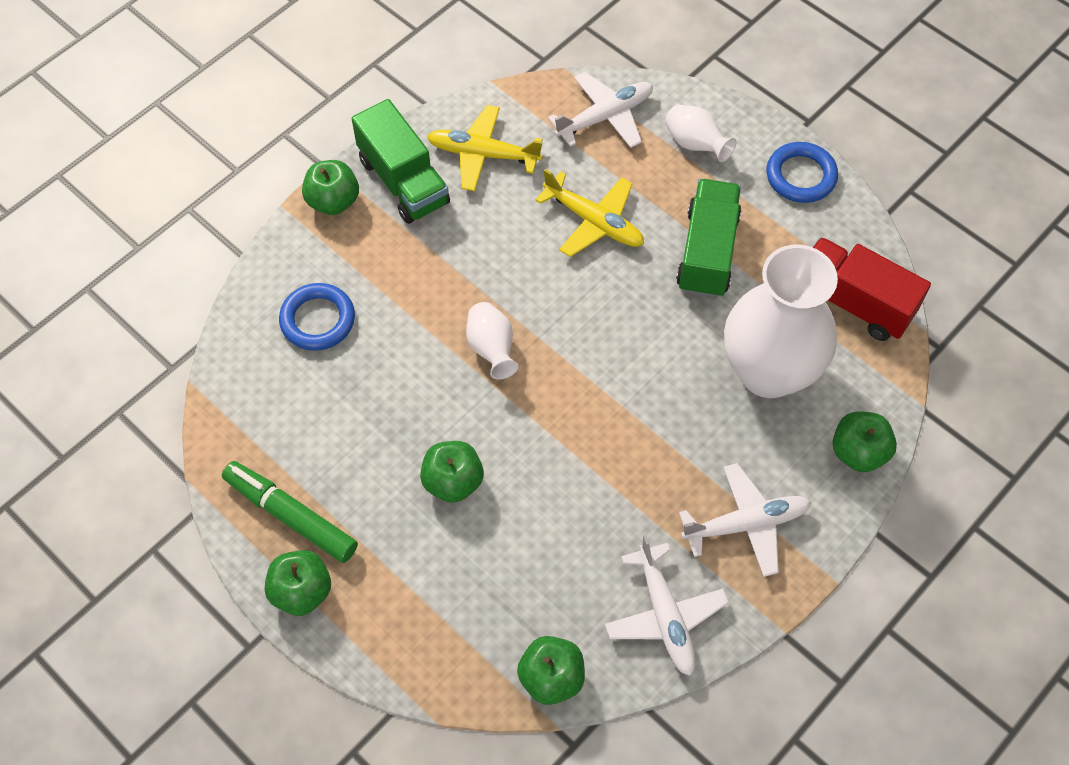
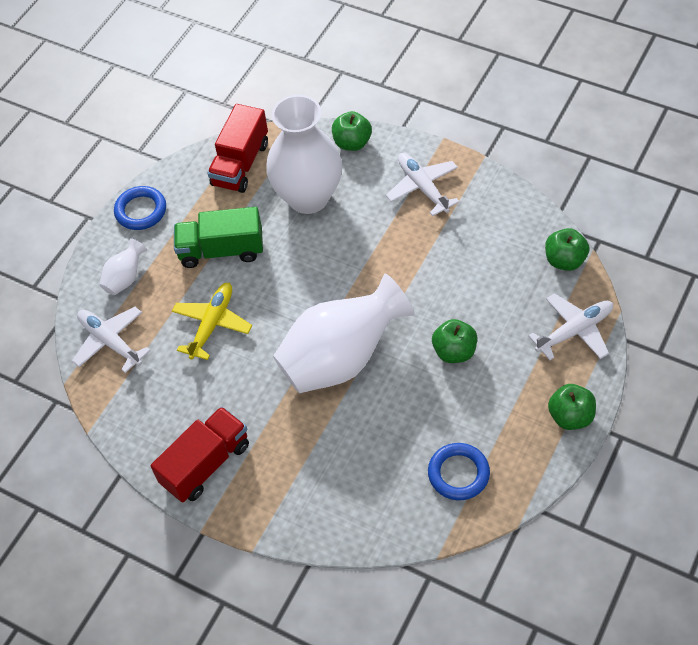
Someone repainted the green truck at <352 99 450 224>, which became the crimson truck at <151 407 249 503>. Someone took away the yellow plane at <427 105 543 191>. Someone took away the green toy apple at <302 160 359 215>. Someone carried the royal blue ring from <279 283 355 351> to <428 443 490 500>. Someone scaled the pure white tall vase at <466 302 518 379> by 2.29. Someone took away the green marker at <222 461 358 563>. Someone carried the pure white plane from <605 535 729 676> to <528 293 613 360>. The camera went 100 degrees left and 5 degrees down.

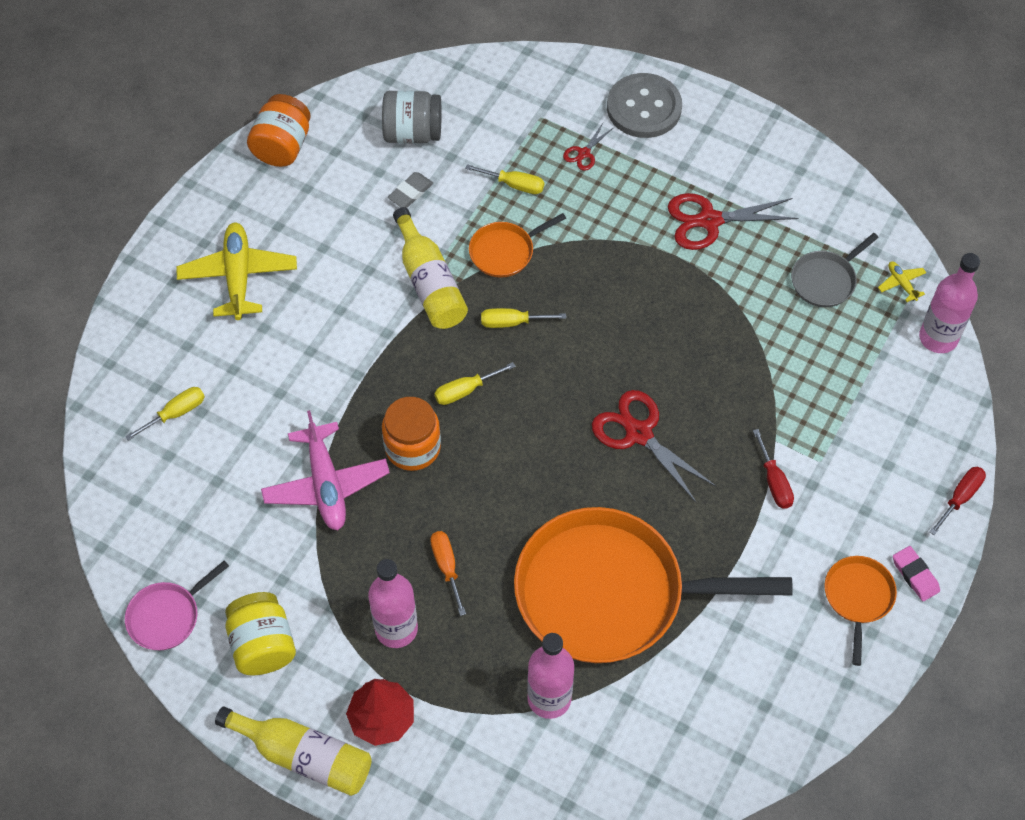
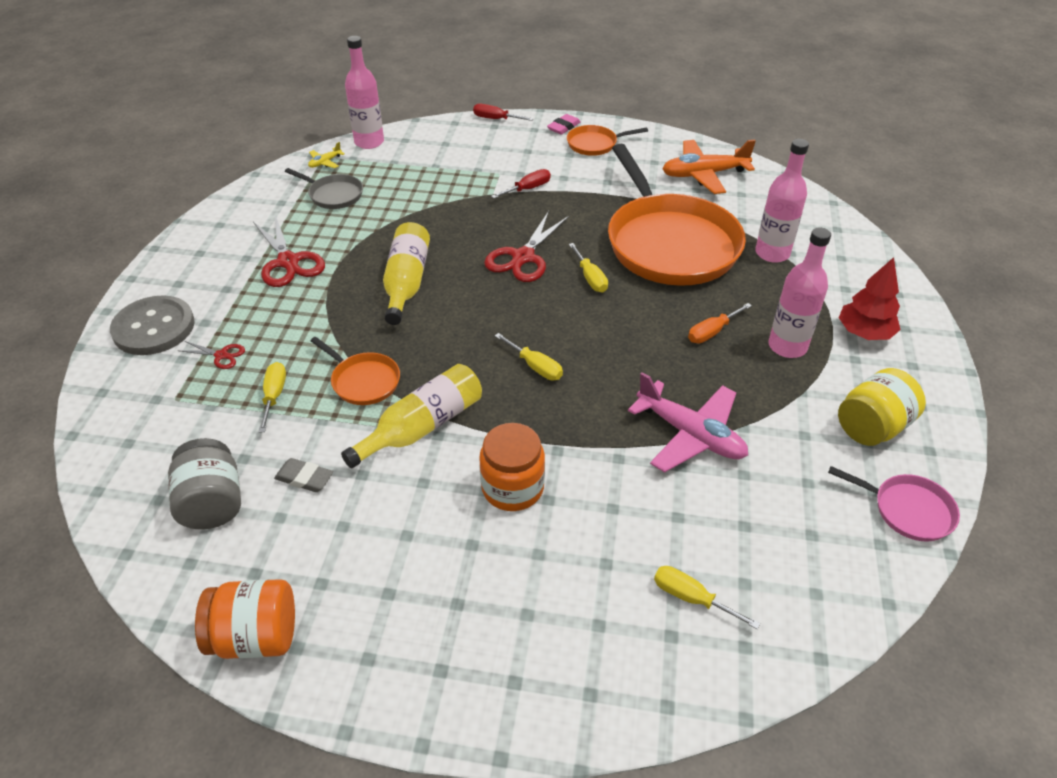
Someone took away the yellow plane at <177 223 297 320>. Someone carried the yellow flat screwdriver from <481 308 566 328> to <569 243 608 292>. Someone carried the orange jar from <382 397 441 471> to <479 423 545 511>. Someone rotated the pink plane at <261 410 390 530> by 75 degrees clockwise. Someone carried the yellow bottle from <215 706 372 796> to <383 222 430 325>. Someone put down the orange plane at <663 140 756 194>. The camera went 110 degrees left and 15 degrees down.

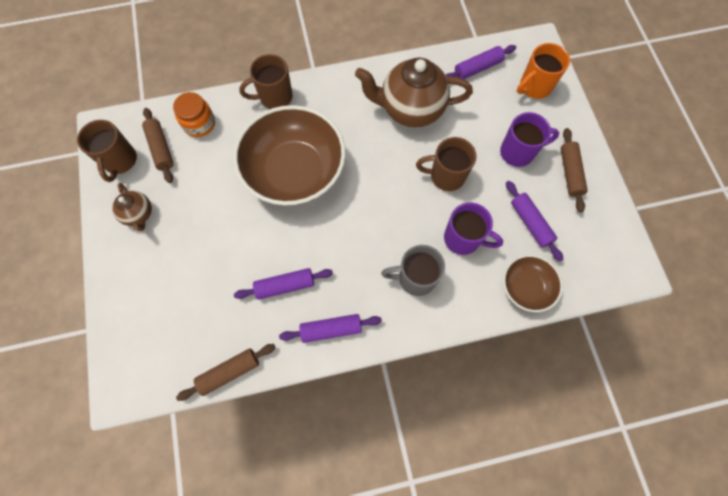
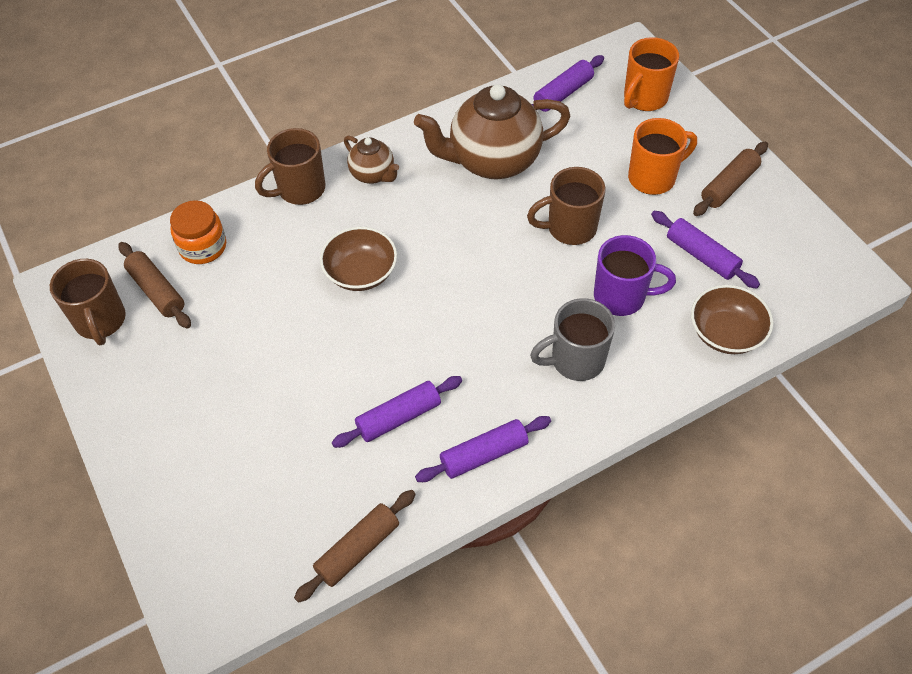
Someone scaled the dark brown deep dish at <233 105 346 206> by 0.50. Someone repainted the royal purple mug at <500 112 559 167>, which became the orange mug at <628 118 697 195>. Someone rotated the dark brown dough roller at <561 128 588 213> by 60 degrees clockwise. Someone carried the dark brown tea pot from <112 183 152 231> to <344 136 399 184>. The camera went 15 degrees left and 15 degrees down.

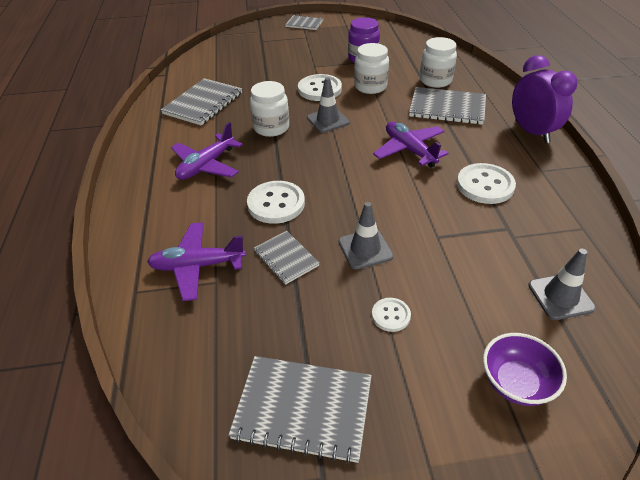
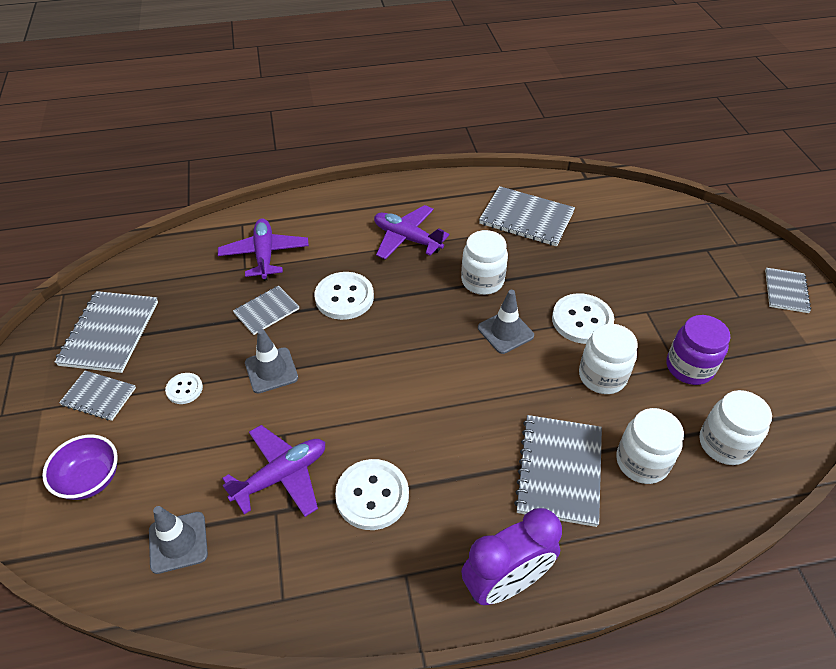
Someone carried the royal purple plane from <373 122 449 167> to <222 425 325 517>. Someone put down the ash-grey notebook at <59 371 136 421>. Someone put down the pure white jar at <699 390 772 465>. The camera went 85 degrees right and 5 degrees up.

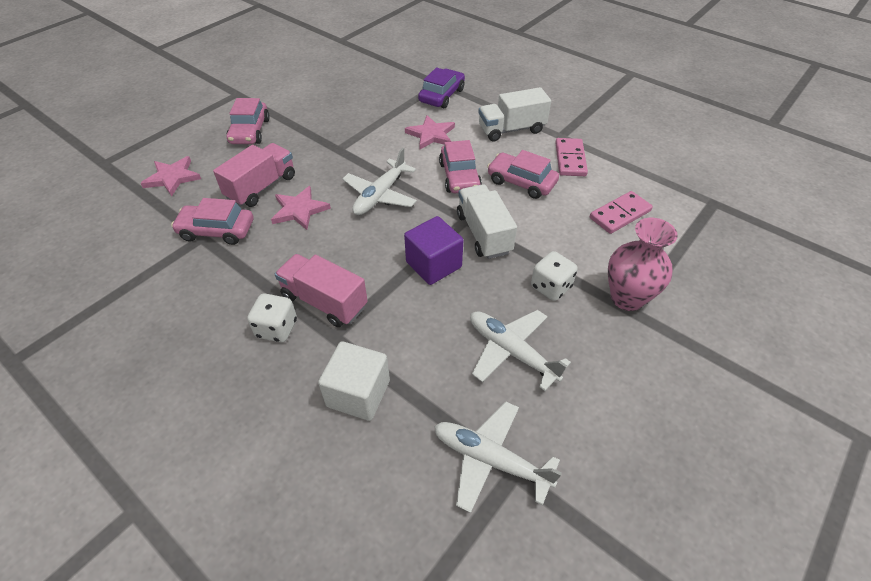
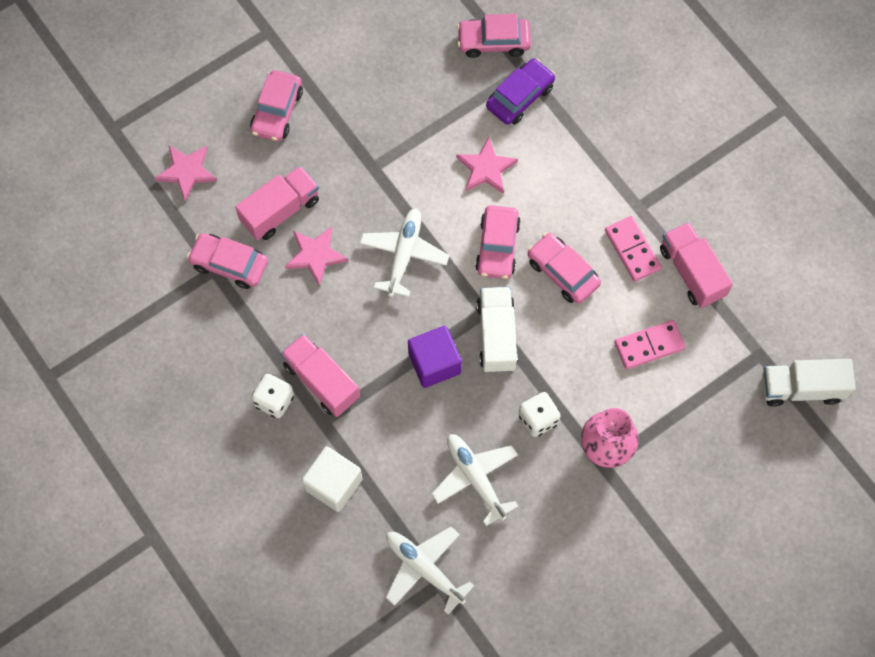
Someone carried the pure white truck from <478 87 551 141> to <762 359 856 407>. Someone rotated the pink domino at <555 138 588 176> by 45 degrees counterclockwise. Someone rotated the pure white plane at <342 148 417 215> by 150 degrees clockwise. Someone put down the pink toy car at <457 14 531 58>. Someone put down the pink truck at <660 222 733 308>. The camera went 15 degrees right and 20 degrees up.

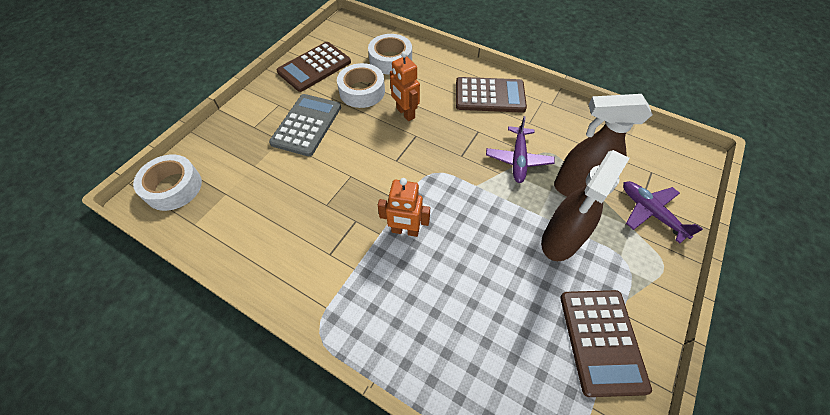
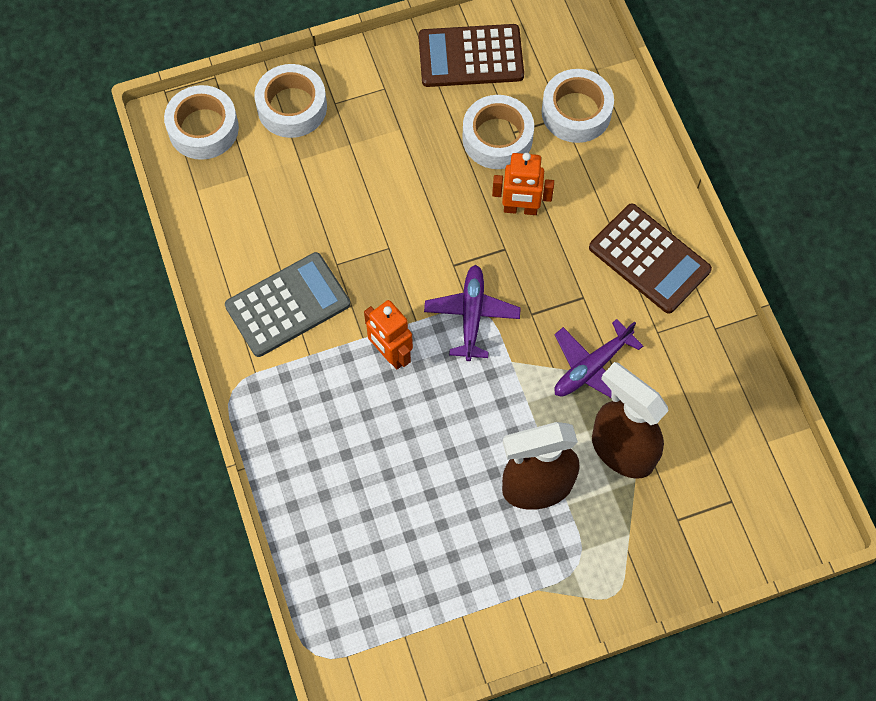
Someone rotated the orange robot at <390 51 420 121> by 90 degrees counterclockwise. Someone carried the ash-grey pocket calculator from <269 94 341 156> to <225 252 350 357>. Someone carried the royal purple plane from <623 181 703 244> to <424 265 521 361>. Someone took away the dark brown pocket calculator at <560 290 652 397>. Someone put down the pure white sticky tape at <255 64 327 138>. The camera went 40 degrees right and 10 degrees up.

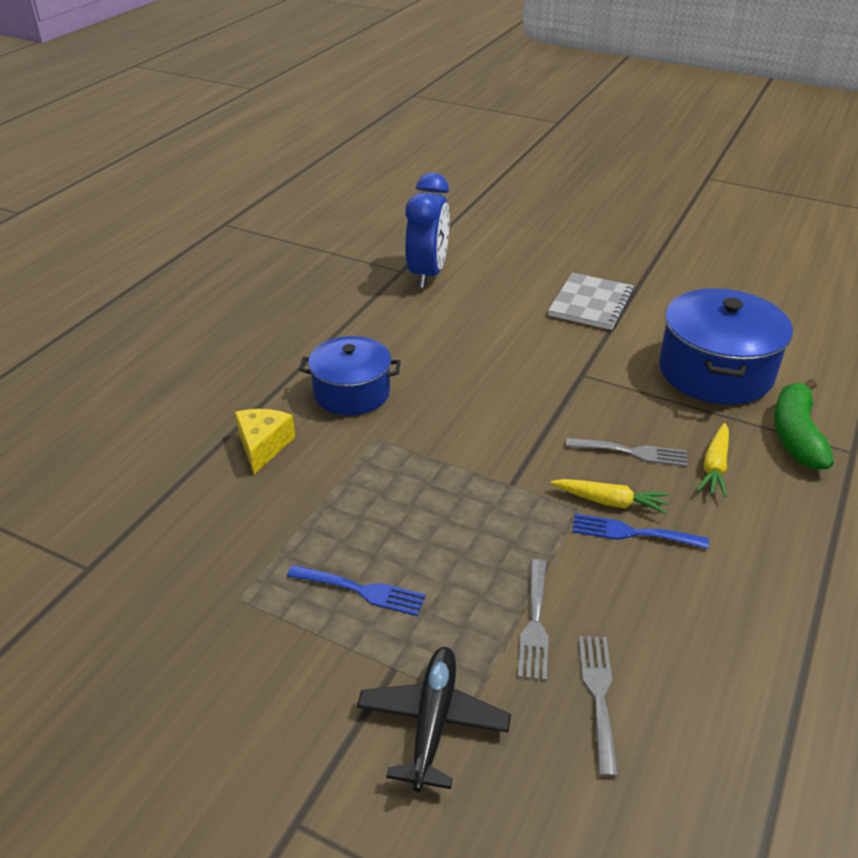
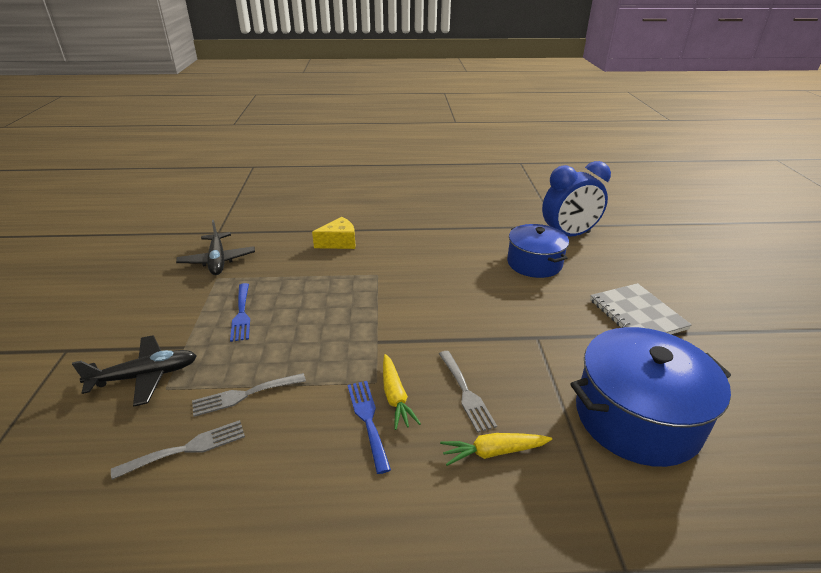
Someone rotated the ash-grey notebook at <548 272 634 330> by 75 degrees clockwise. Someone carried the royal blue stockpot from <299 336 401 415> to <507 224 569 278>. Someone took away the green banana fruit at <774 379 834 470>. Someone put down the ebony plane at <176 220 255 275>. The camera went 60 degrees right and 5 degrees down.

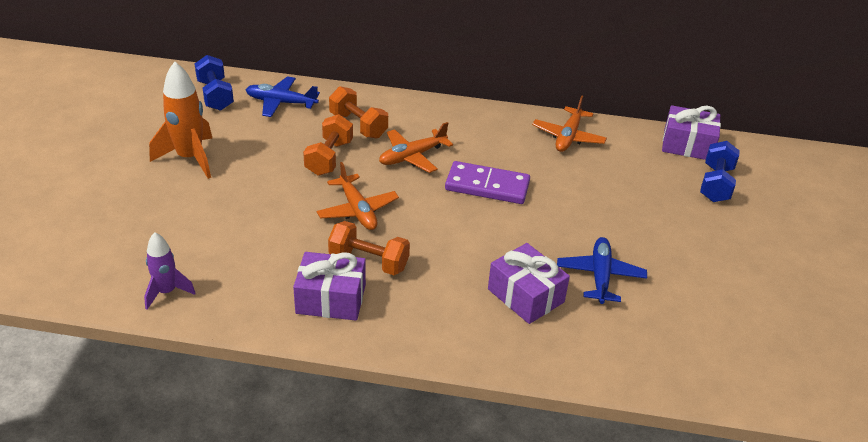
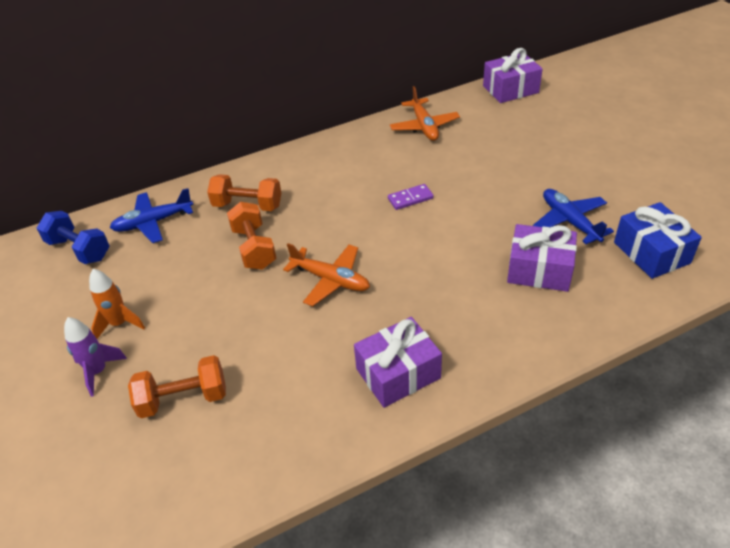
Someone scaled the orange toy rocket at <149 62 212 179> by 0.61. Someone took away the orange plane at <379 122 453 173>. Someone took away the royal blue dumbbell at <700 141 740 202>. Someone scaled the royal purple domino at <445 161 530 204> by 0.53. Someone carried the orange dumbbell from <328 221 410 275> to <128 355 226 418>. Someone carried the royal purple toy rocket from <144 232 196 310> to <64 317 127 397>. Someone put down the royal blue present at <614 202 702 279>. The camera went 30 degrees left and 5 degrees up.

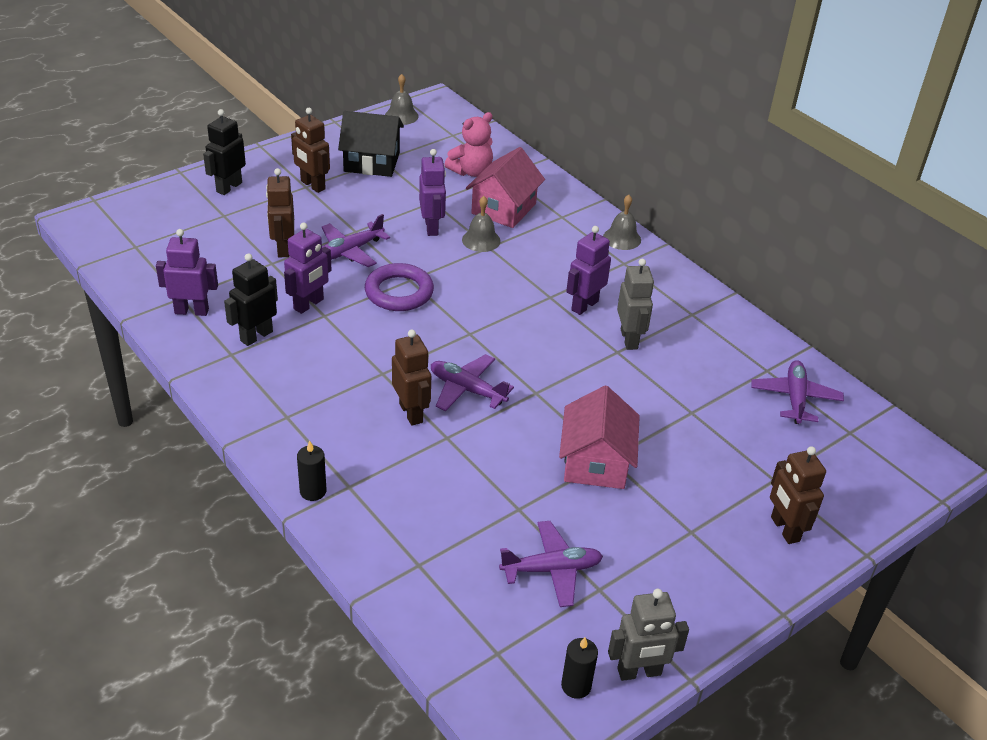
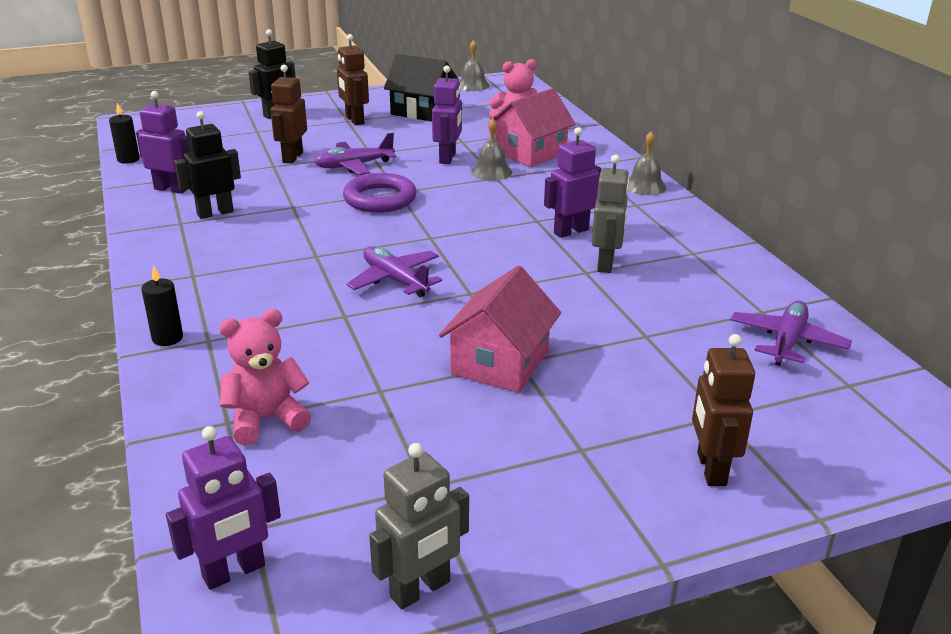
Someone carried the royal purple robot from <284 223 332 314> to <166 426 281 590>. Someone took away the dark brown robot at <392 329 431 426>. Someone took away the royal purple plane at <499 521 603 607>. Someone rotated the ash-grey robot at <608 589 689 681> by 45 degrees counterclockwise. Someone carried the ebony wax candle from <561 637 598 699> to <109 103 140 164>. Someone put down the pink teddy bear at <219 309 311 446>. The camera went 20 degrees right and 10 degrees down.

